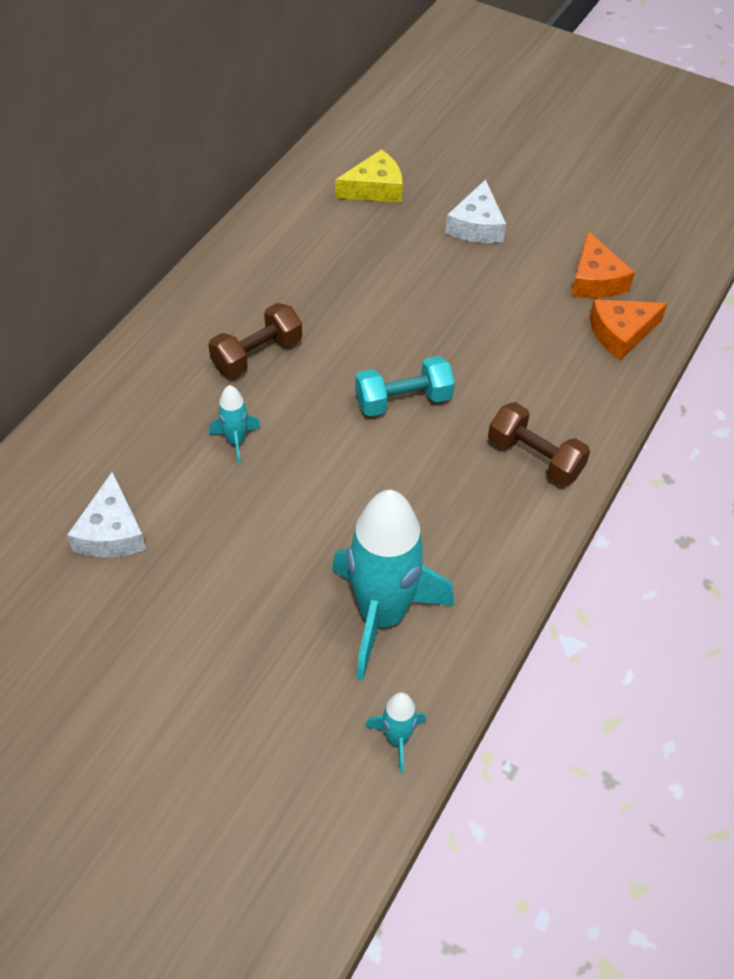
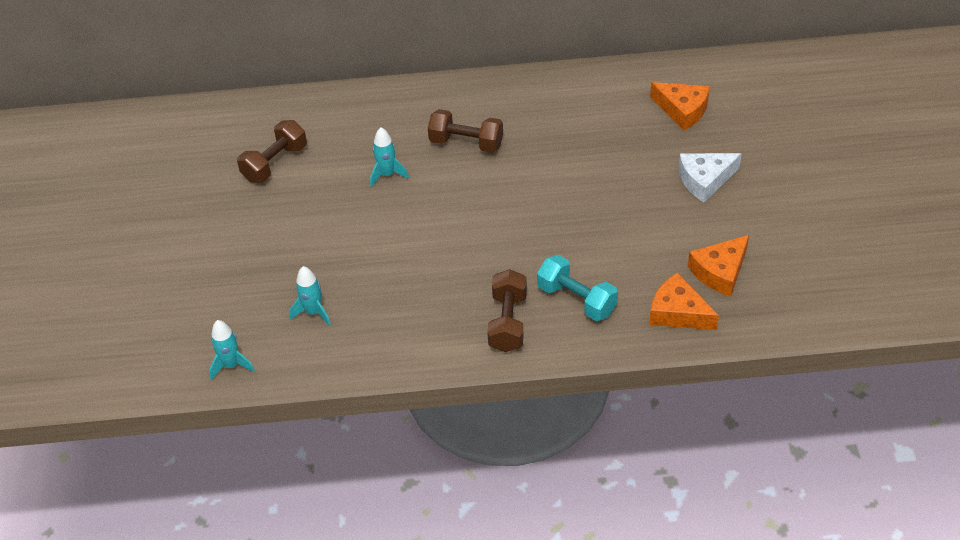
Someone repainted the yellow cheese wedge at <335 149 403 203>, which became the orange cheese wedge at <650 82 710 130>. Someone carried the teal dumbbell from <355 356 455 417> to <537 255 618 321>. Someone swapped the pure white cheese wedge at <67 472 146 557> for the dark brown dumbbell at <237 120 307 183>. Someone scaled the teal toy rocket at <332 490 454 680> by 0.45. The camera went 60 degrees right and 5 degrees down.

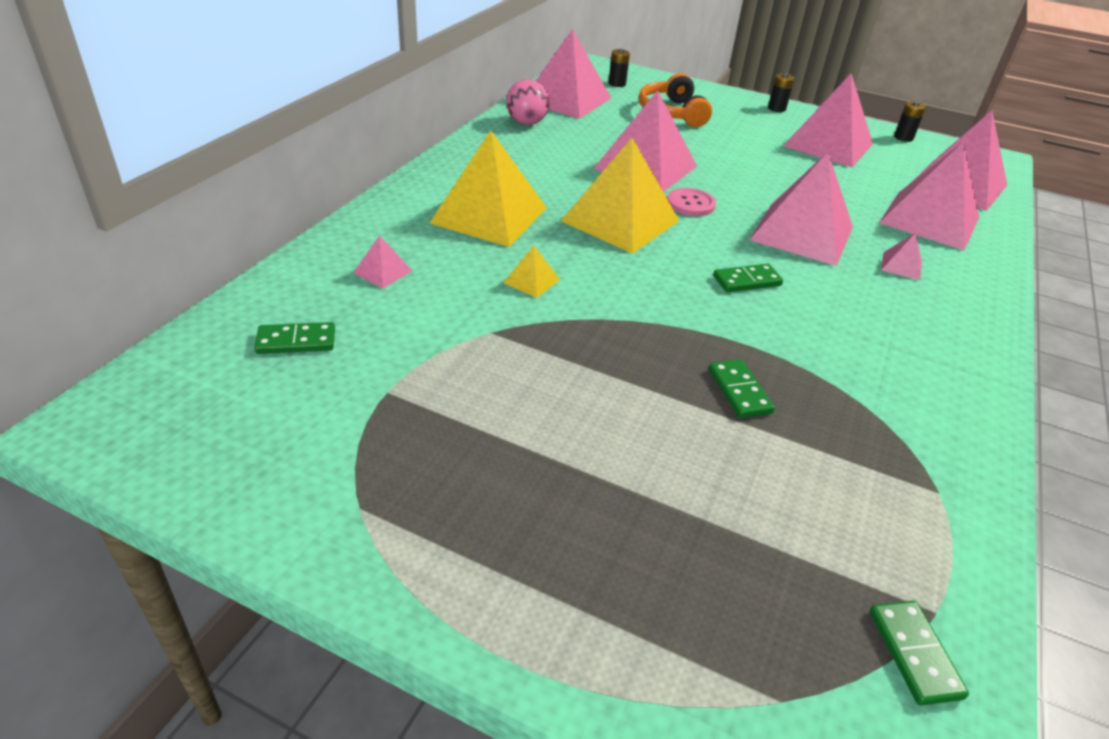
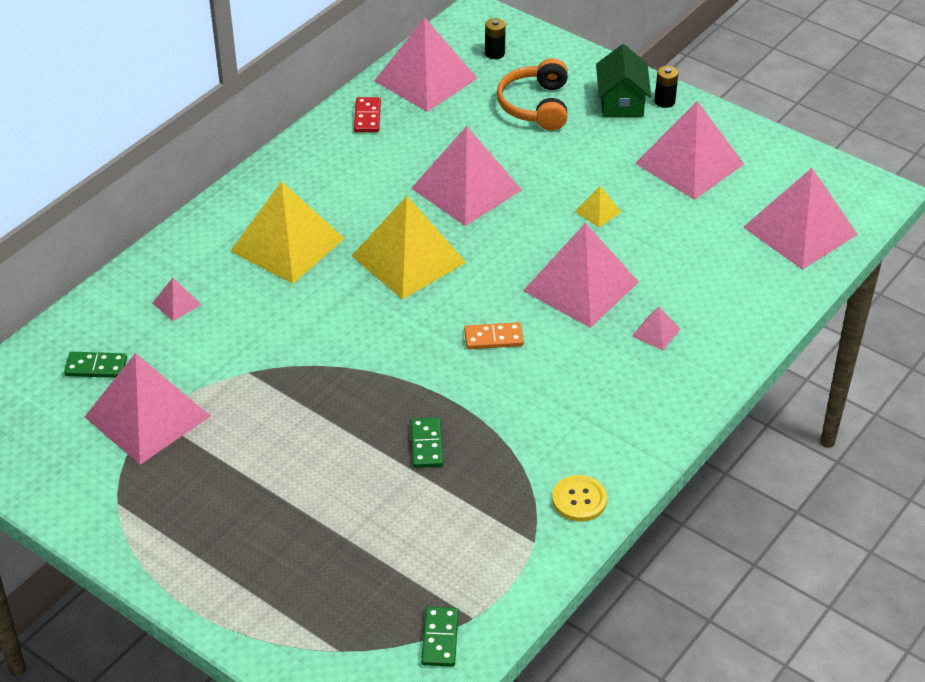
Someone swapped the pink ball at <506 79 549 125> for the crimson domino at <354 97 381 132>. Someone took away the ebony power cell at <894 101 926 142>. Someone carried the pink pyramid shape from <879 141 979 251> to <85 353 210 465>. Someone took away the pink shirt button at <667 188 716 216>. Someone carried the yellow pyramid shape from <503 246 560 298> to <575 186 621 227>. Someone repainted the green domino at <713 264 783 292>, which became the orange domino at <464 322 524 349>. Someone put down the green cottage at <596 44 651 117>. Someone put down the yellow shirt button at <552 475 607 521>. The camera went 15 degrees right and 5 degrees up.

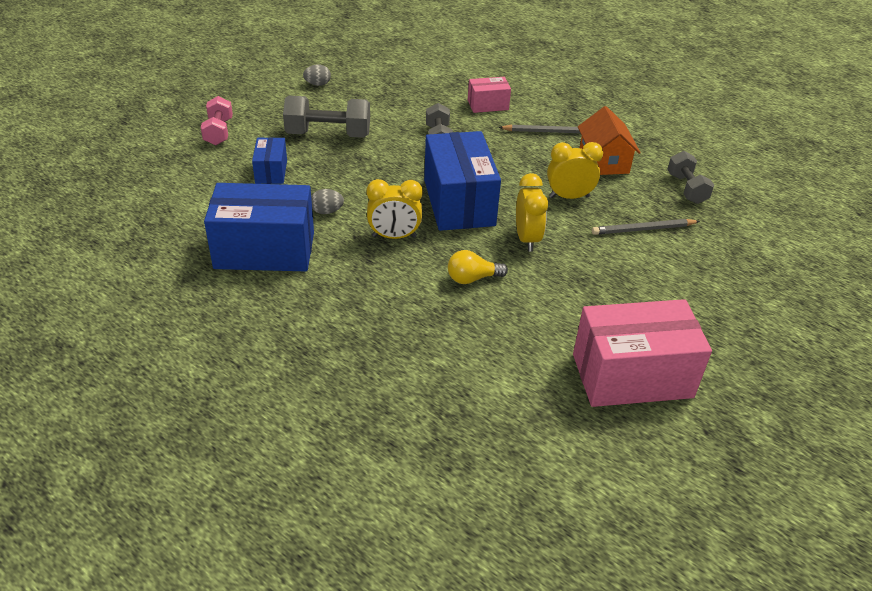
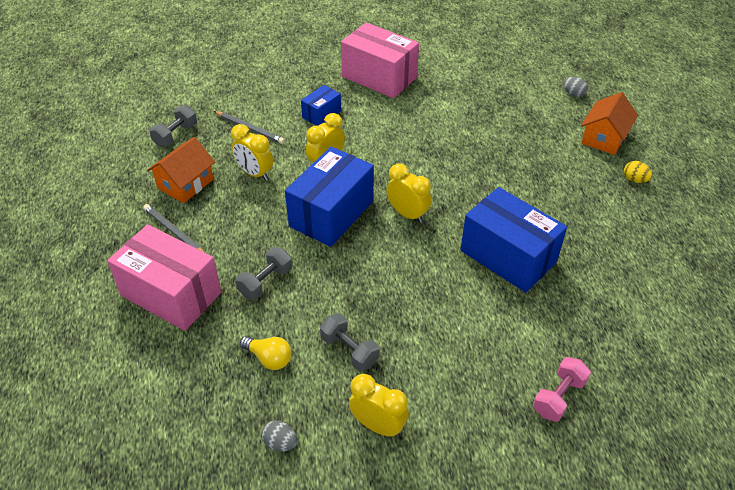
Someone scaled the pink package at <468 77 511 113> by 1.98. Someone scaled the ash-grey dumbbell at <283 95 370 138> by 0.65. Someone carried the pink dumbbell from <201 96 233 145> to <533 357 591 422>. Someone carried the royal blue package from <252 137 287 184> to <301 85 341 126>. Someone carried the ash-grey egg from <311 189 344 214> to <564 77 588 97>. Someone carried the yellow bulb from <448 250 508 284> to <240 336 291 370>. Someone put down the orange cottage at <581 92 638 155>. Someone put down the yellow egg at <624 161 652 183>. Someone put down the yellow alarm clock at <349 374 409 437>. The camera went 135 degrees left and 5 degrees up.

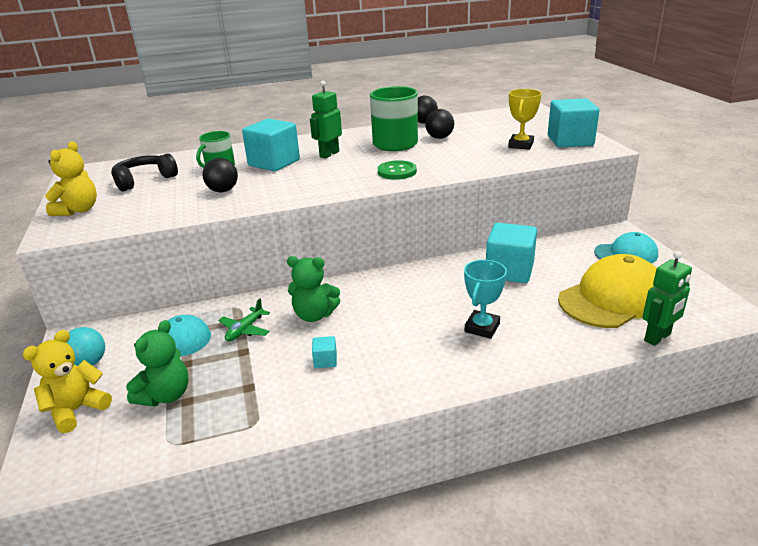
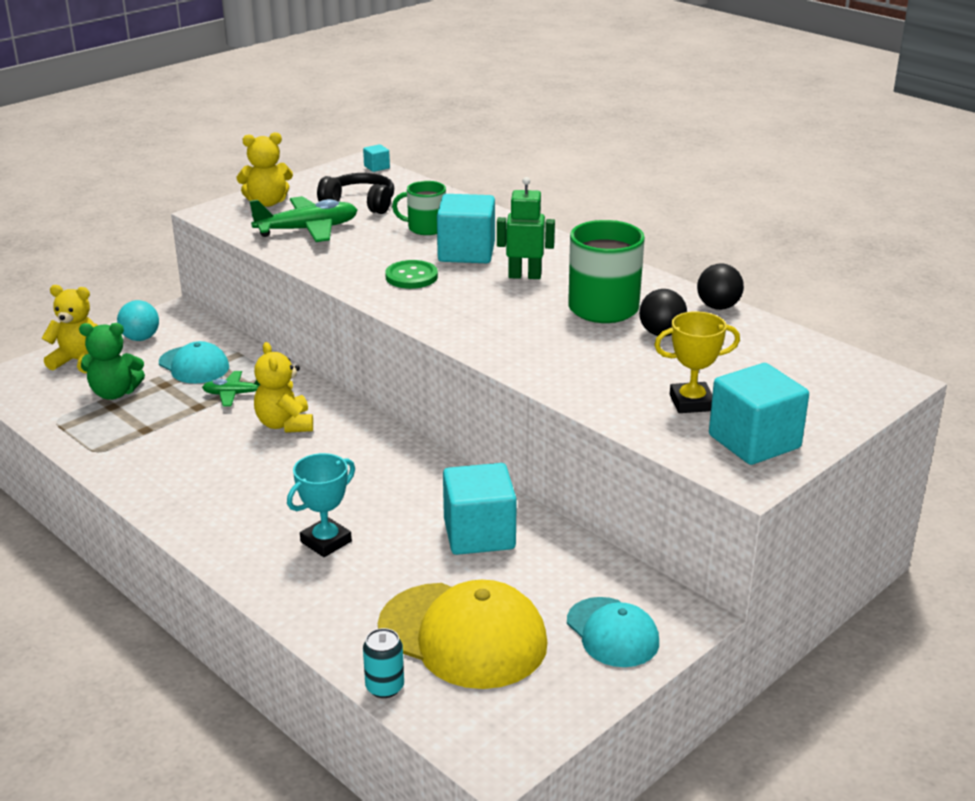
Someone took away the ebony ball at <202 158 238 192>. Someone carried the green shirt button from <378 160 417 180> to <385 260 438 289>. Someone swapped the green robot at <642 251 692 346> for the teal soda can at <363 628 404 698>. Someone repainted the green teddy bear at <287 256 340 322>, which became the yellow teddy bear at <254 342 313 433>. Someone rotated the teal trophy at <464 260 507 339> by 45 degrees counterclockwise. Someone carried the teal block from <312 336 337 368> to <363 144 390 172>. Someone put down the green plane at <249 196 358 242>. The camera went 60 degrees right and 0 degrees up.

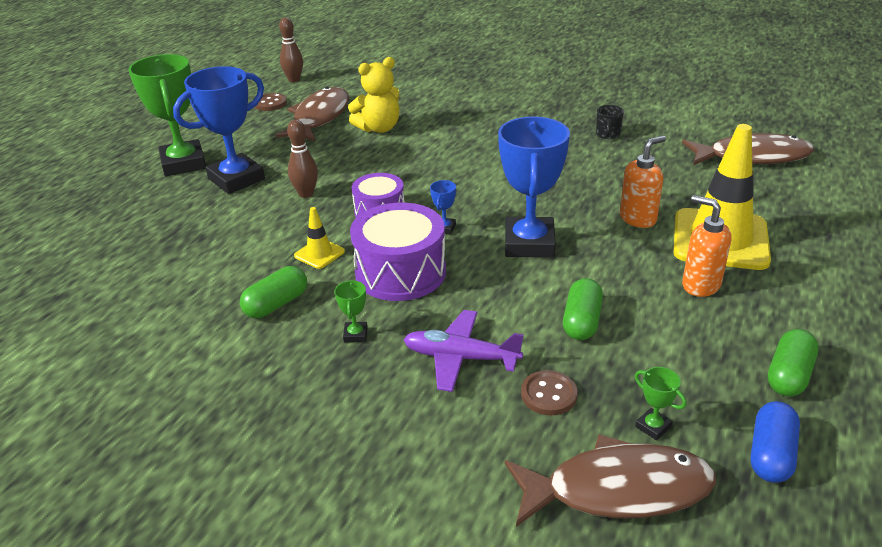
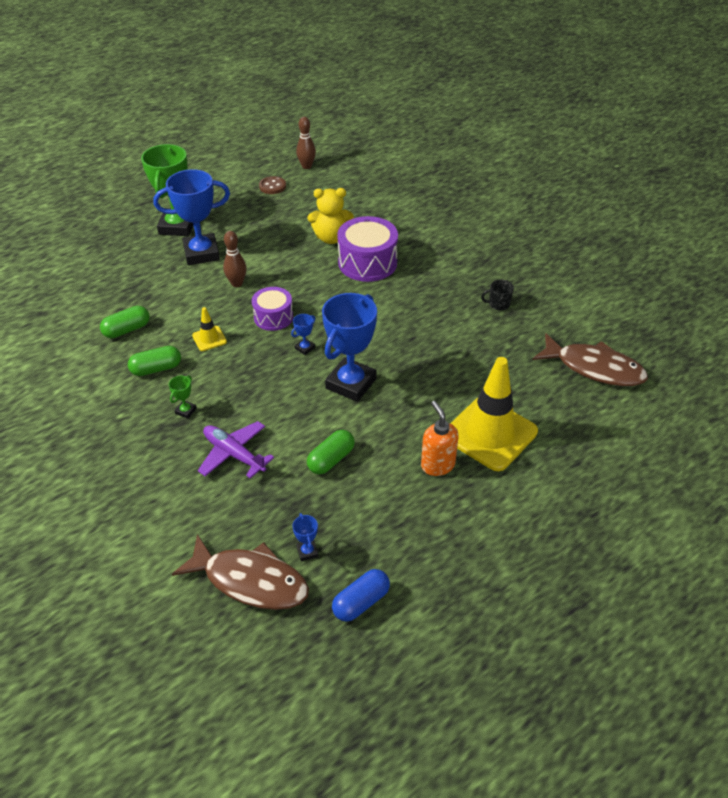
Someone took away the dark brown fish figure at <275 87 349 142>. Someone rotated the ebony mug at <596 105 624 139> by 45 degrees clockwise. Someone took away the orange soap pump at <620 136 666 228>. Someone carried the royal purple toy drum from <350 203 446 301> to <337 216 398 282>. Someone carried the green capsule from <768 329 819 396> to <100 306 149 338>. Someone repainted the green trophy at <635 367 686 440>, which became the royal blue trophy at <292 513 319 561>. Someone took away the dark brown shirt button at <521 370 577 416>. The camera went 25 degrees right and 10 degrees up.

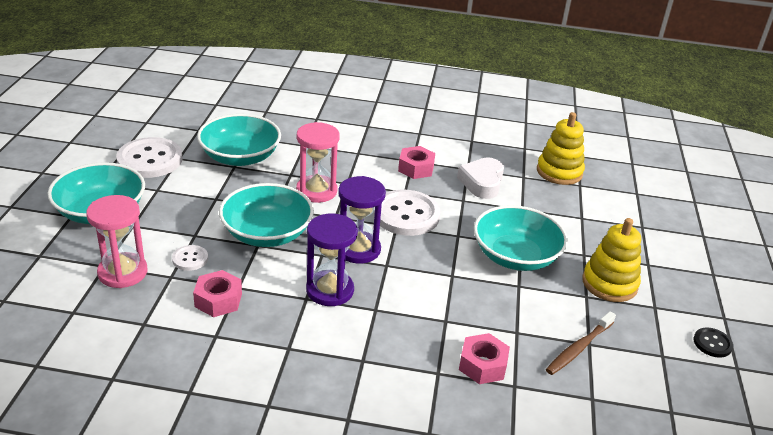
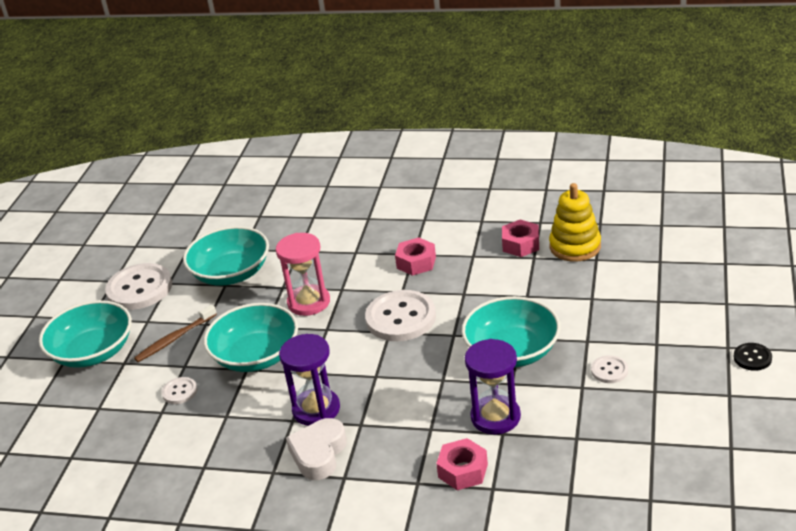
Someone carried the pure white love heart from <457 157 504 199> to <286 418 347 480>. Someone carried the royal purple sandglass from <338 176 386 264> to <465 339 521 435>. Someone took away the pink sandglass at <86 195 148 288>. Someone swapped the yellow stacking rings at <582 218 641 302> for the pure white shirt button at <591 355 628 383>. Someone carried the pink nut from <193 270 242 317> to <502 220 539 257>. Someone carried the dark brown tooth brush from <546 311 616 375> to <134 305 217 362>. Someone carried the ebony shirt button from <693 327 733 358> to <734 343 772 371>. The camera went 10 degrees right and 0 degrees up.

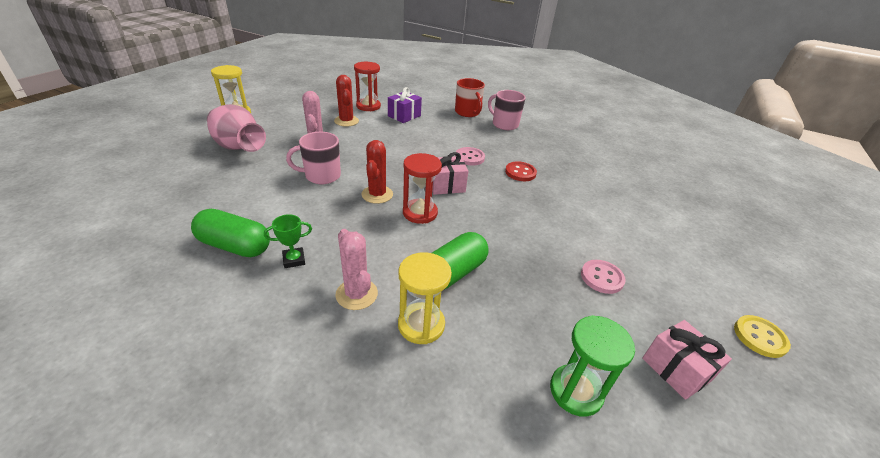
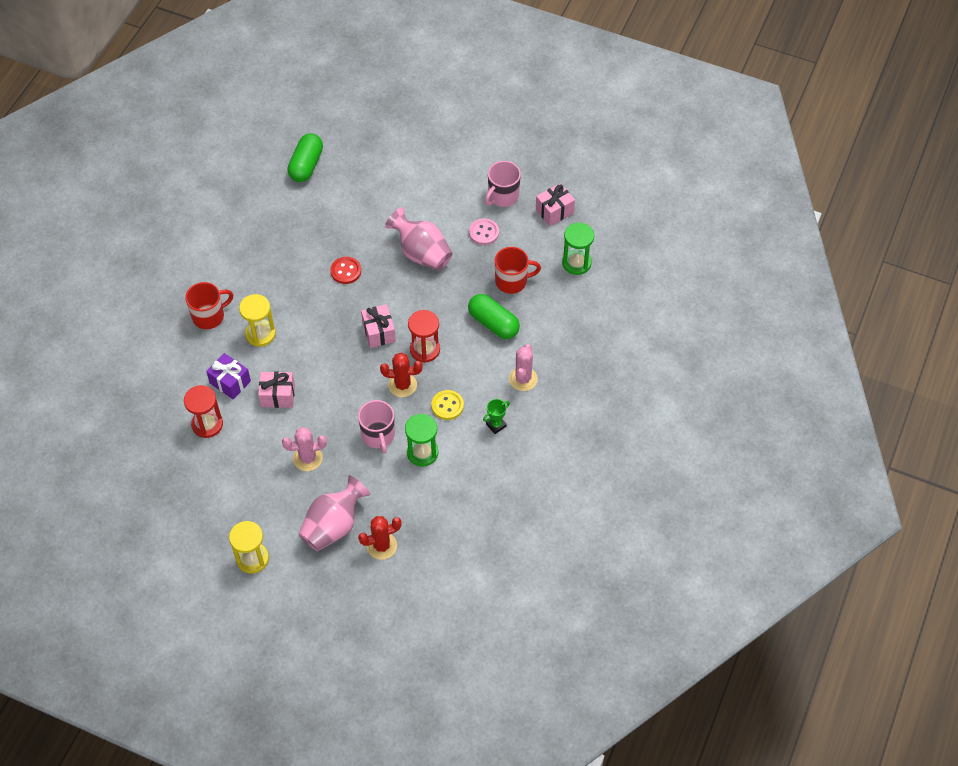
Someone carried the crimson prickly plant from <334 75 359 127> to <358 516 402 560>. Someone carried the pink mug from <488 90 526 130> to <485 161 521 207>. Someone took away the pink shirt button at <455 147 485 166>. Someone carried the green capsule from <191 209 270 257> to <287 133 323 182>. Someone rotated the green trophy at <264 214 312 268> by 75 degrees clockwise. Someone rotated the pink prickly plant at <336 229 378 310> by 45 degrees counterclockwise. Someone carried the yellow sandglass from <398 252 452 344> to <239 294 276 347>. Someone carried the yellow shirt button from <734 315 791 358> to <432 390 464 420>. Someone put down the pink tall vase at <385 207 452 271>. Someone put down the crimson mug at <495 247 541 294>. Someone put down the pink present at <258 371 295 408>. Someone put down the green sandglass at <405 414 438 467>. The camera went 90 degrees left and 20 degrees up.

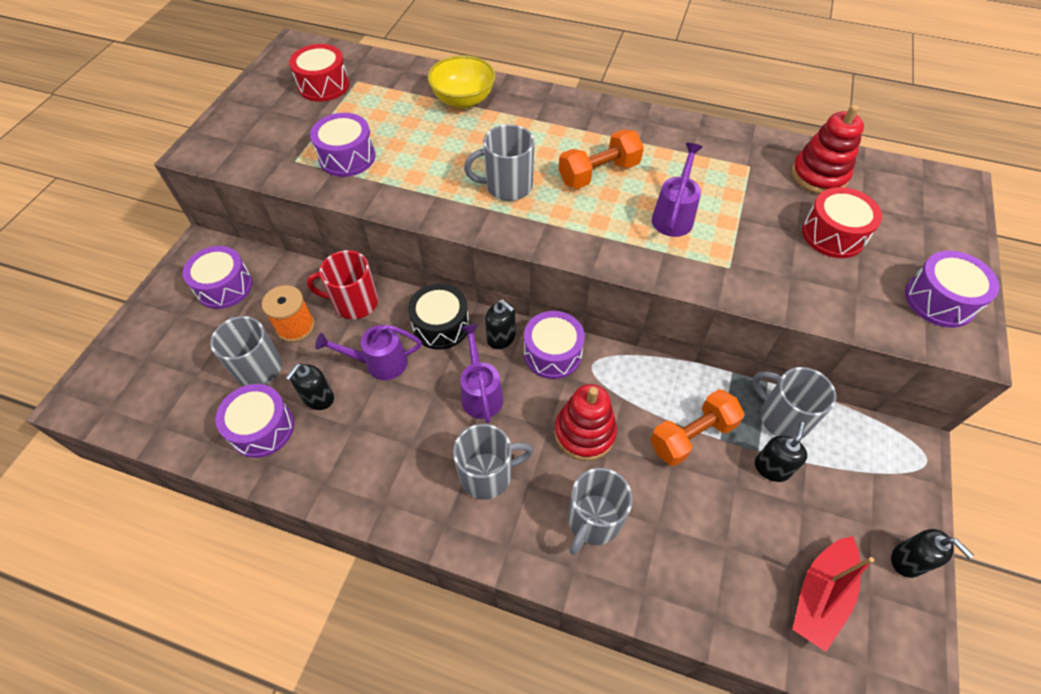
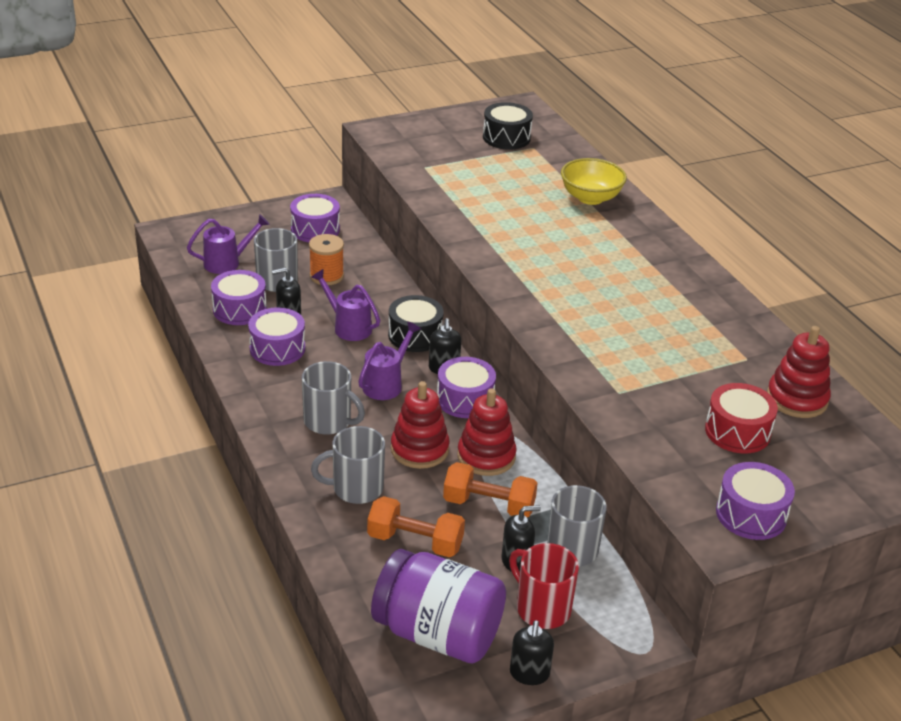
Someone repainted the crimson toy drum at <289 44 349 102>, which became the ebony toy drum at <483 102 533 150>. Someone carried the royal purple toy drum from <310 113 375 177> to <248 307 305 366>. Someone took away the ash-grey mug at <464 124 534 201>. Someone carried the orange dumbbell from <559 129 644 189> to <367 496 465 557>. Someone carried the royal purple sprinkling can from <652 143 703 237> to <187 214 270 274>. Someone carried the crimson mug from <307 250 378 319> to <509 543 579 629>. Someone swapped the crimson boat at <792 536 874 652> for the royal purple jar at <371 549 506 663>. Someone put down the crimson stacking rings at <457 388 516 476>. The camera went 45 degrees right and 20 degrees down.

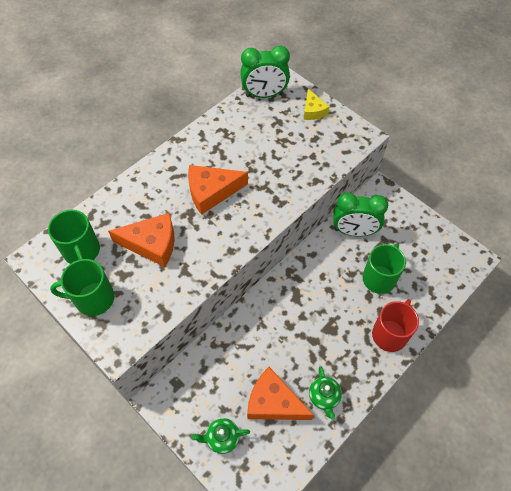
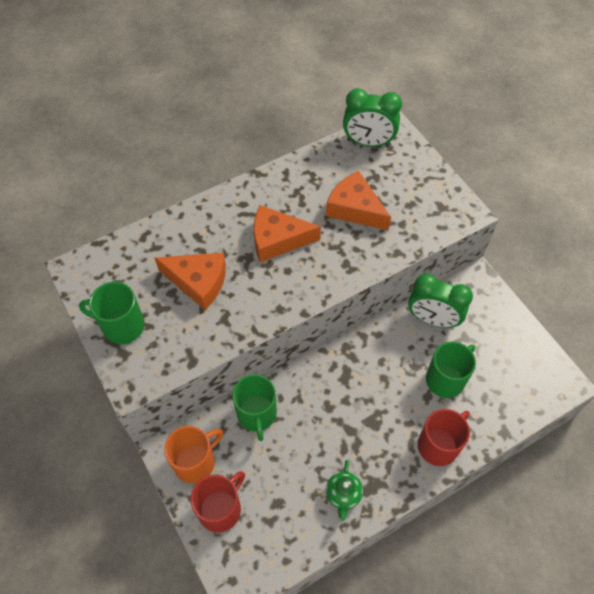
Someone took away the yellow cheese wedge at <304 89 329 120>. Someone carried the green mug from <48 210 100 264> to <232 374 277 441>. Someone carried the orange cheese wedge from <247 367 314 420> to <326 171 391 231>. Someone swapped the green tea pot at <191 418 250 454> for the crimson mug at <191 471 245 532>. Someone put down the orange mug at <164 426 223 483>. The camera went 15 degrees right and 0 degrees up.

